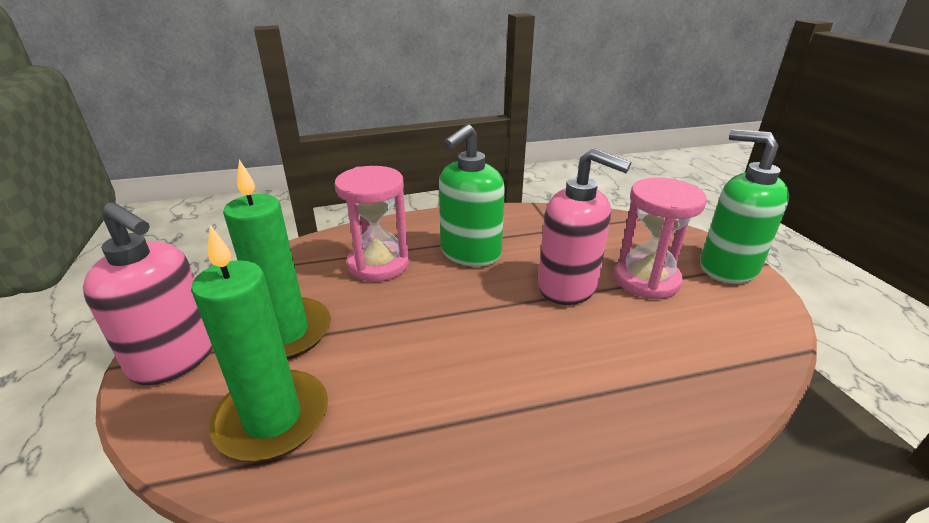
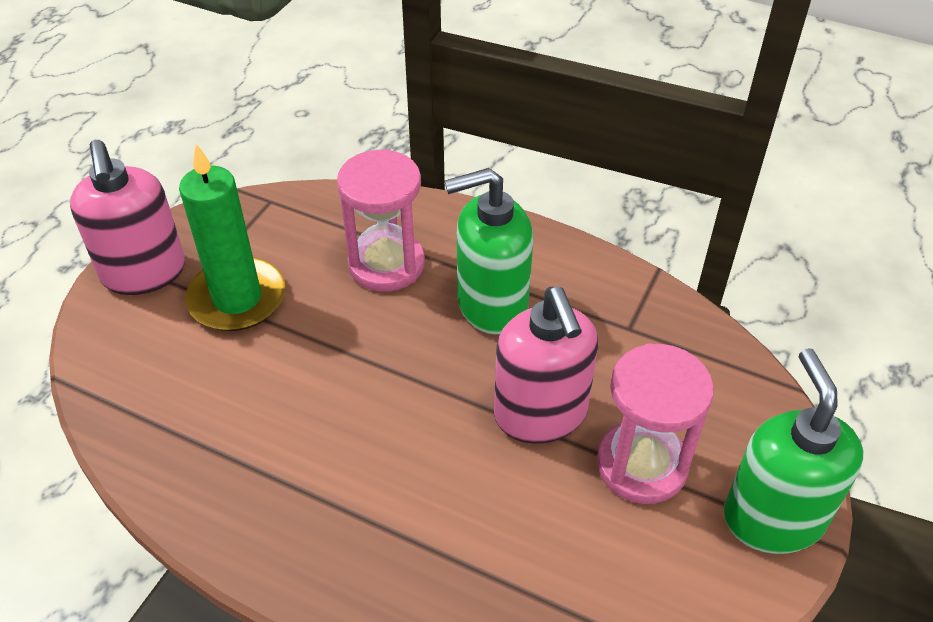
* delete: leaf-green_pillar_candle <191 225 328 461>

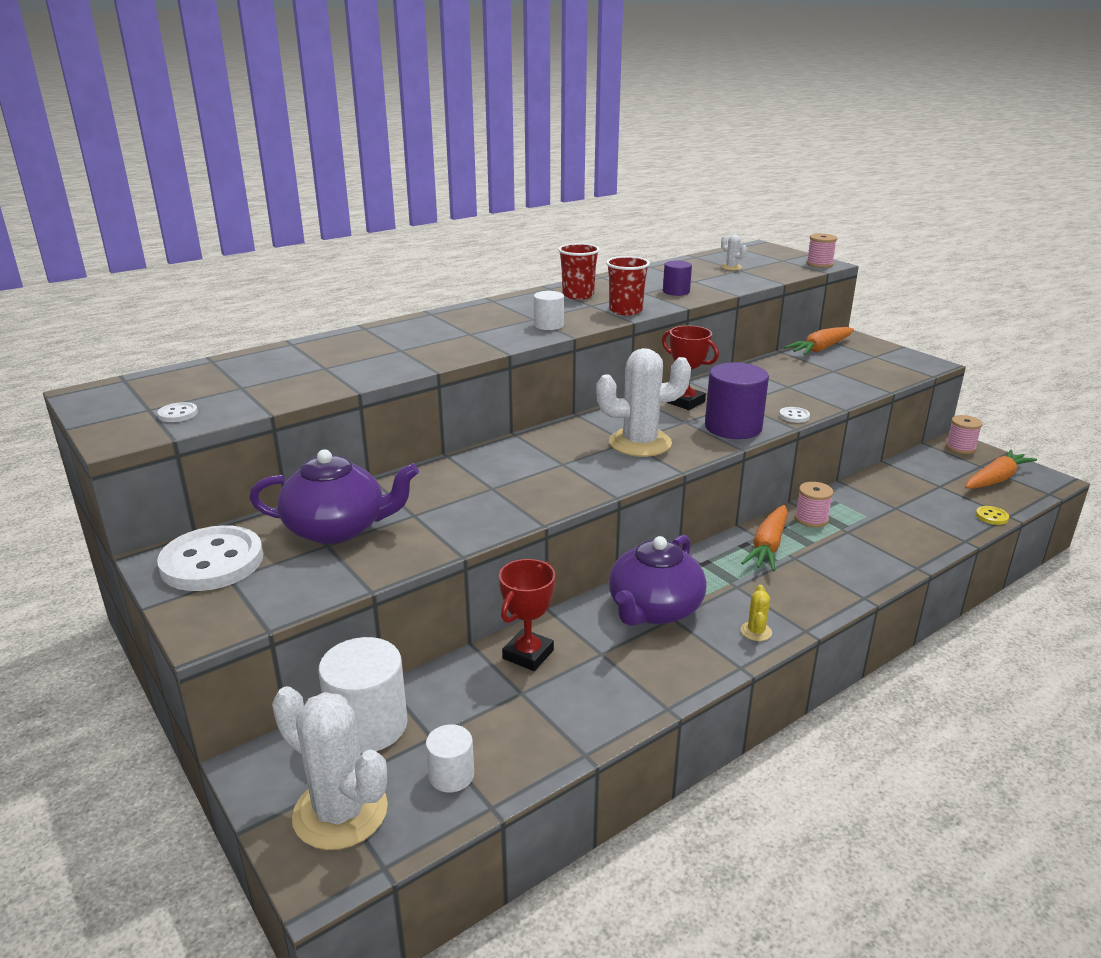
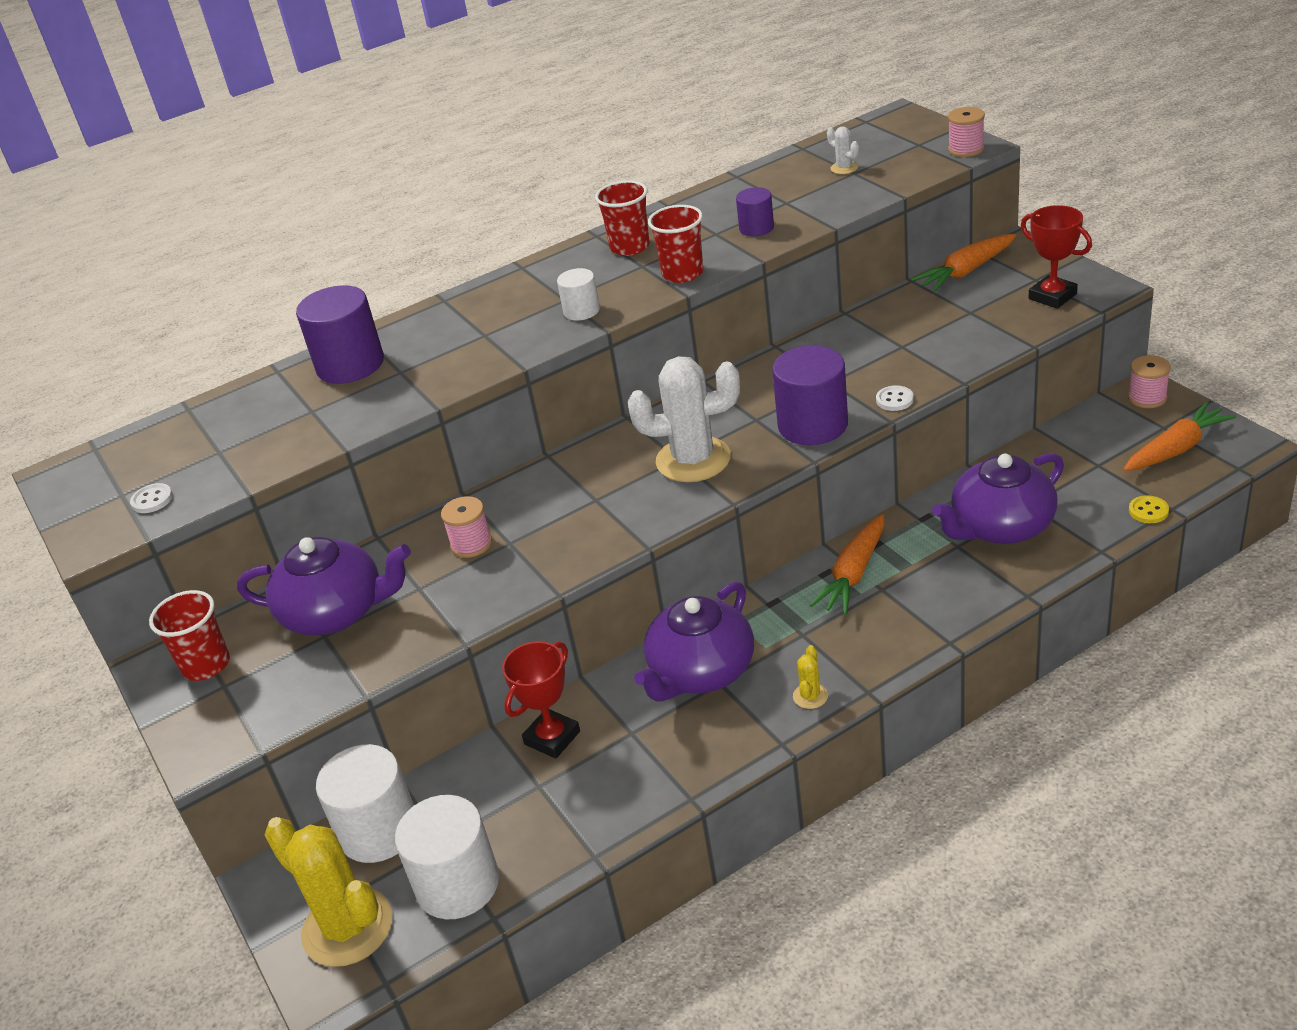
* replace: snow-white_sewing_button <157 525 263 591> to red_cup <149 590 230 681>
* recolor: snow-white_saguaro_cactus <272 686 388 850> to golden_saguaro_cactus <265 817 393 967>
* insert: royal_purple_cylinder <296 285 384 384>
* resize: snow-white_cylinder <426 724 474 792> = <395 795 499 919> x1.84
* move: rose-pink_bobbin <795 482 833 527> to <441 496 492 558>
* insert: royal_purple_china_teapot <932 453 1064 544>
* move: red_prize_cup <662 326 719 410> to <1021 205 1092 309>

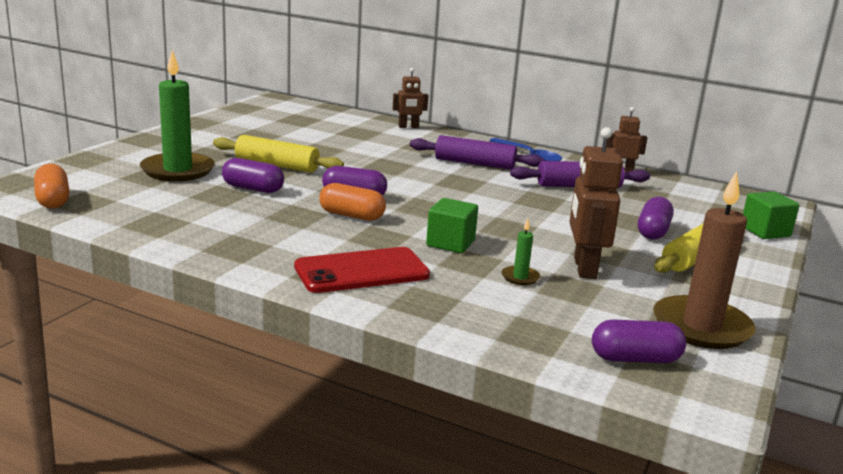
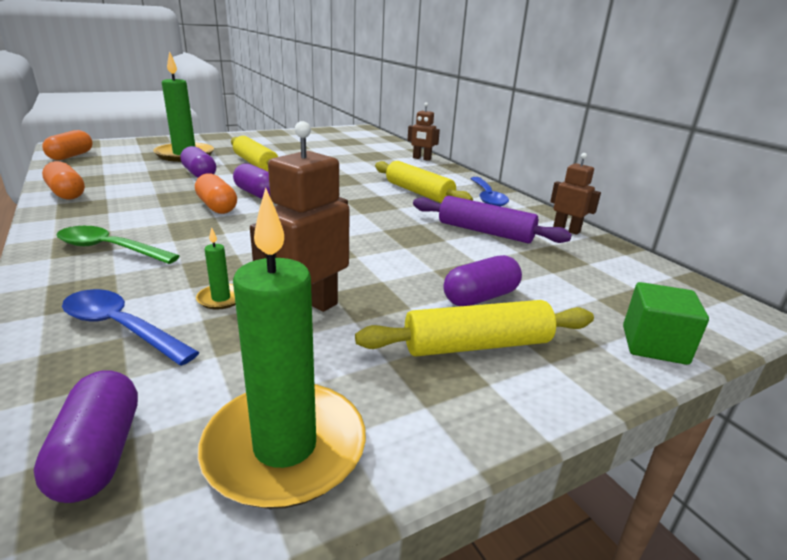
* rotate: royal_purple_capsule <592 320 686 363> = <34 370 138 503> 45 degrees clockwise
* insert: orange_capsule <42 161 85 199>
* replace: red_mobile_phone <294 247 430 293> to leaf-green_tablespoon <57 226 180 264>
* insert: cobalt_tablespoon <62 289 200 366>
* recolor: brown_pillar_candle <653 171 756 349> to leaf-green_pillar_candle <198 187 366 509>
* recolor: royal_purple_dough_roller <410 135 544 170> to golden_dough_roller <375 161 473 203>
* delete: leaf-green_solid_cube <426 198 478 253>

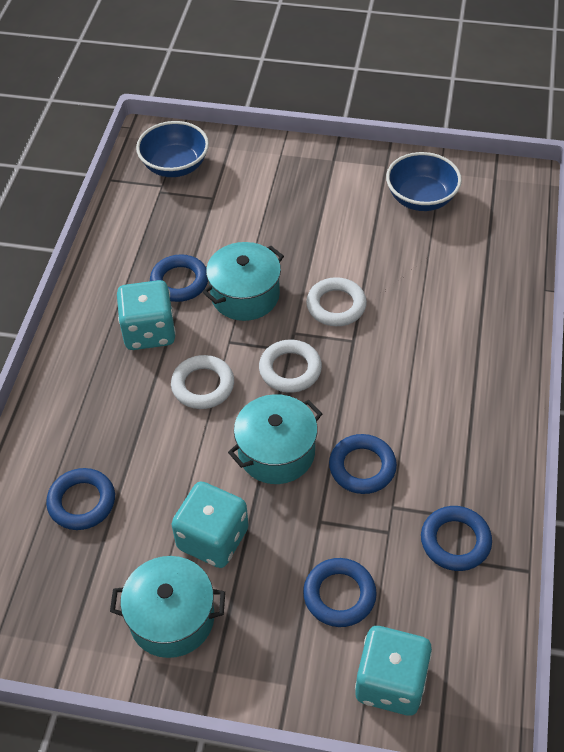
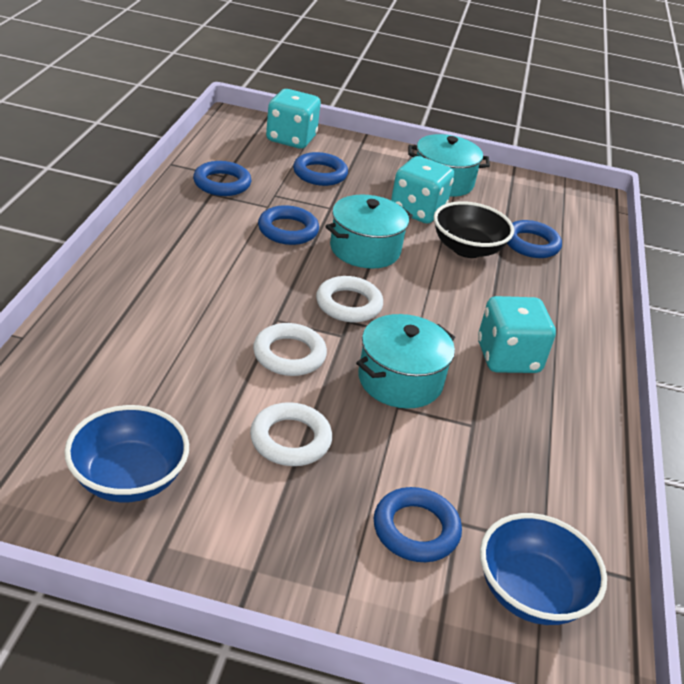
* move: snow-white_torus <171 355 234 409> to <250 402 332 466>
* move: cobalt_torus <150 254 208 302> to <374 487 462 562>
* insert: black_serving_bowl <434 201 514 258>

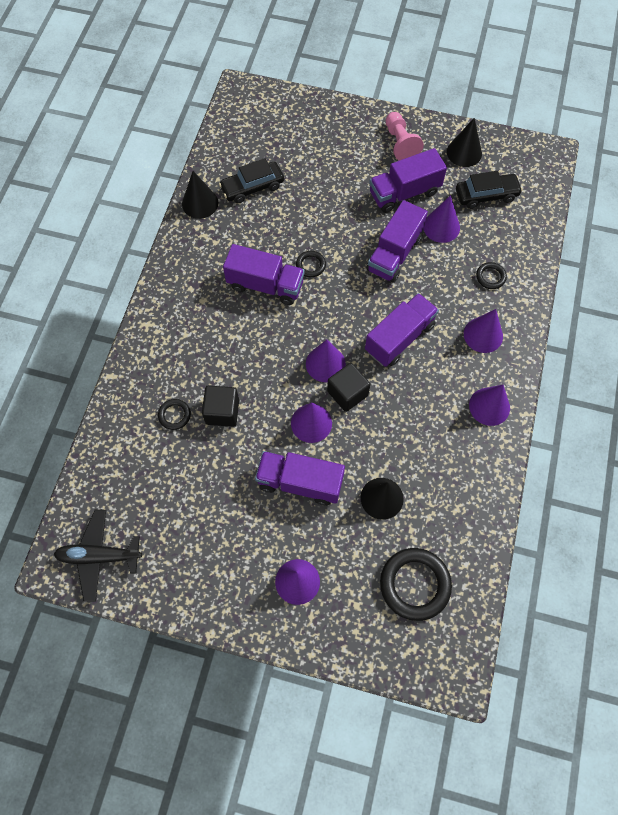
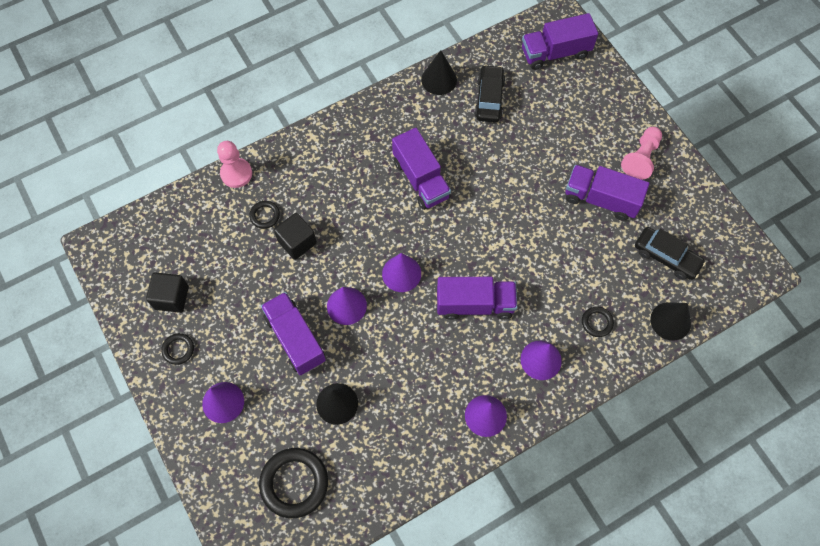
* move: black_solid_cube <327 363 370 412> to <146 272 189 313>
* move: black_torus <296 251 326 277> to <161 333 194 365>
* insert: rose-pink_game_pawn <217 141 252 188>
* rotate: black_automobile <219 158 284 203> = <474 65 506 123> 75 degrees clockwise
* move: royal_purple_lorry <366 200 428 283> to <522 13 598 70>
* move: black_cone_shape <447 118 482 167> to <650 302 691 341>
* delete: black_toy_plane <54 510 142 602>
* delete: royal_purple_cone_shape <423 195 460 243>

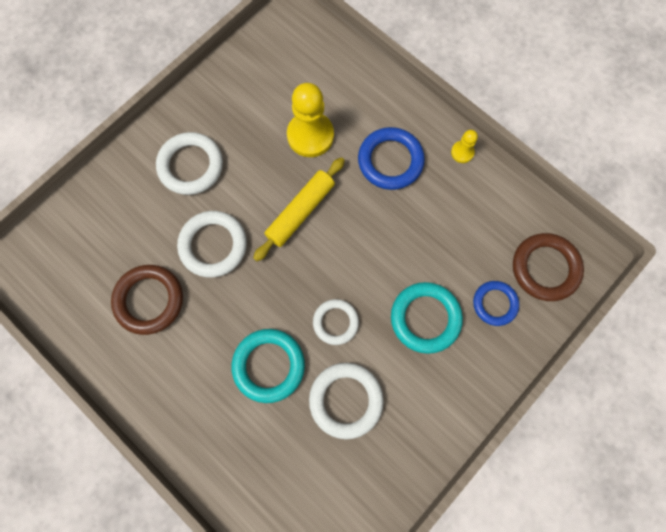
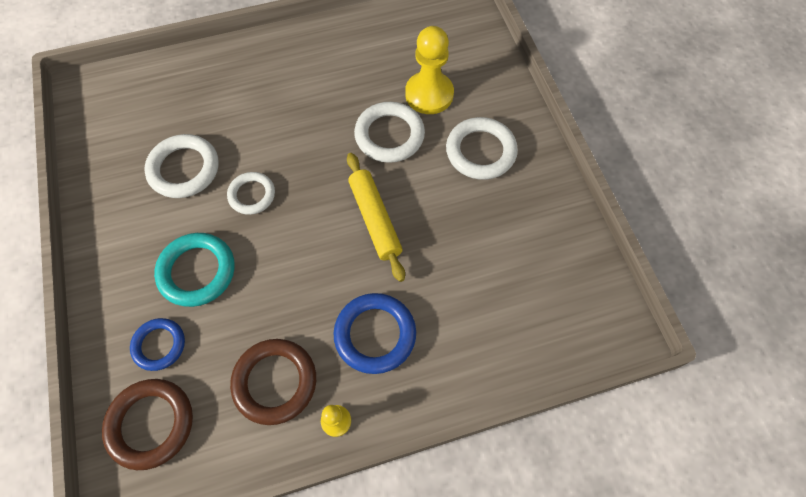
* move: brown_torus <111 265 183 335> to <230 339 316 425>
* move: golden_game_pawn <287 83 334 157> to <405 26 454 114>
* delete: teal_torus <232 329 305 403>

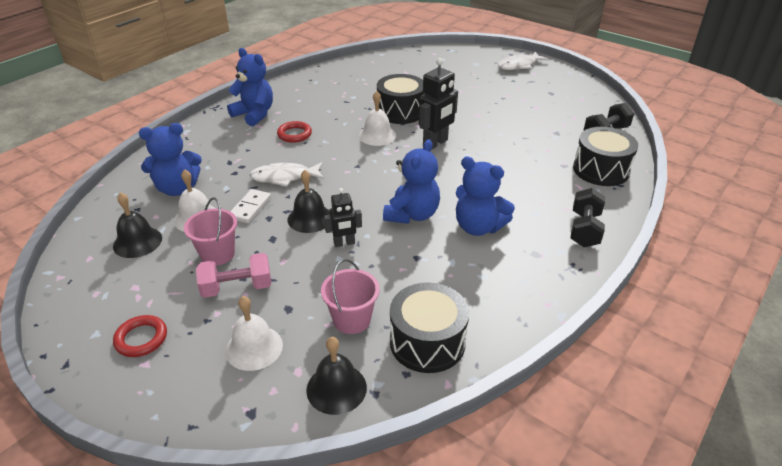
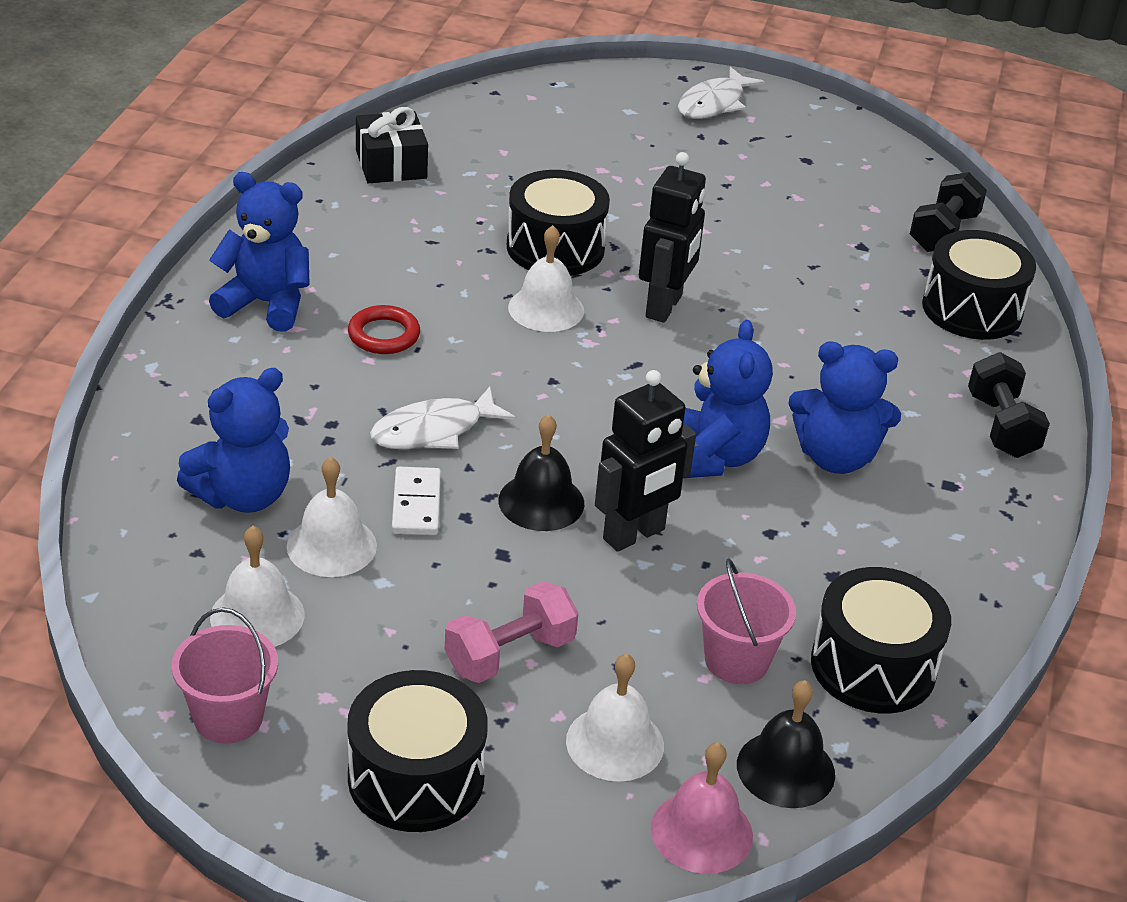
* move: rose-pink_sand_bucket <184 197 237 266> to <172 607 278 744>
* recolor: black_hand_bell <113 192 162 258> to snow-white_hand_bell <210 526 304 647>
* replace: red_torus <113 315 167 357> to black_drum <347 670 488 832>
* insert: black_gift <356 107 428 183>
* resize: black_toy_robot <324 188 362 247> = <595 370 696 552> x1.64
* insert: rose-pink_hand_bell <651 743 753 874>

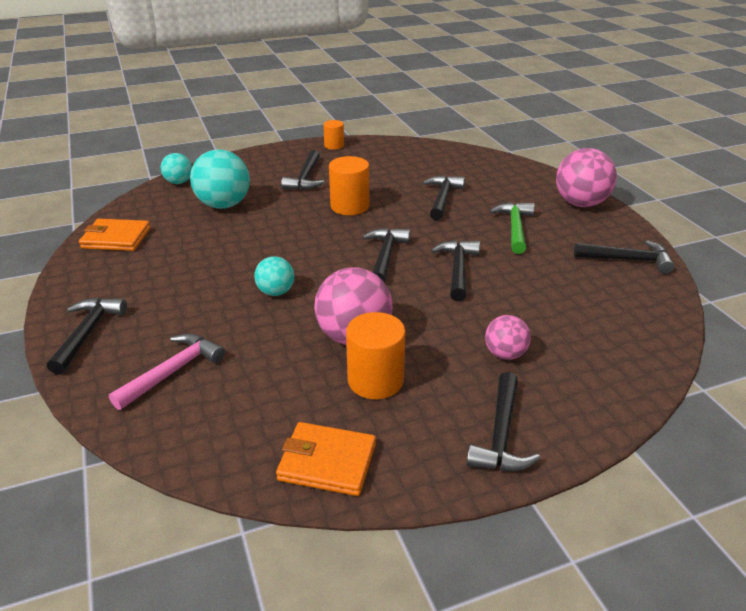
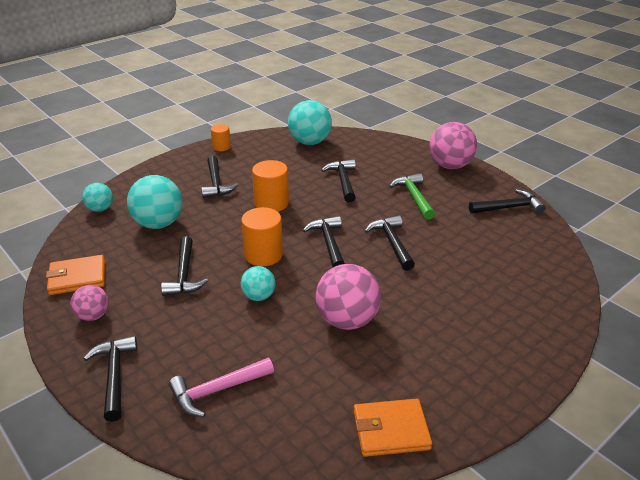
* move: rose-pink_sphere <485 315 531 360> to <71 285 109 321>
* move: black_claw_hammer <466 372 540 471> to <161 236 208 296>
* rotate: rose-pink_claw_hammer <109 333 225 410> = <169 358 274 417> 135 degrees counterclockwise
* move: orange_cylinder <346 312 405 399> to <241 207 283 266>
* insert: teal_sphere <288 100 332 145>

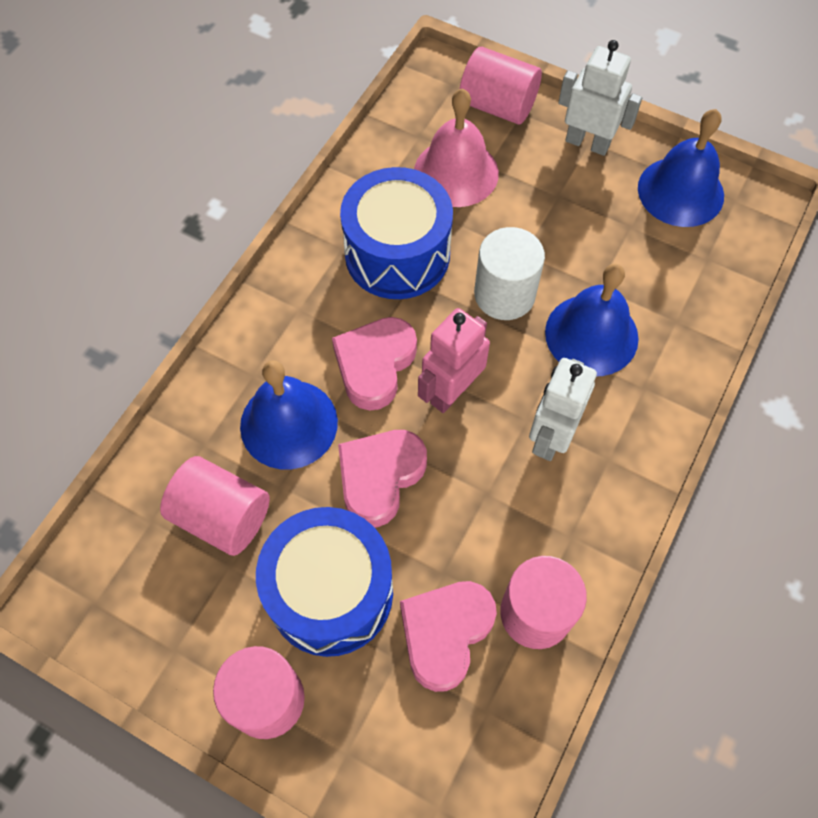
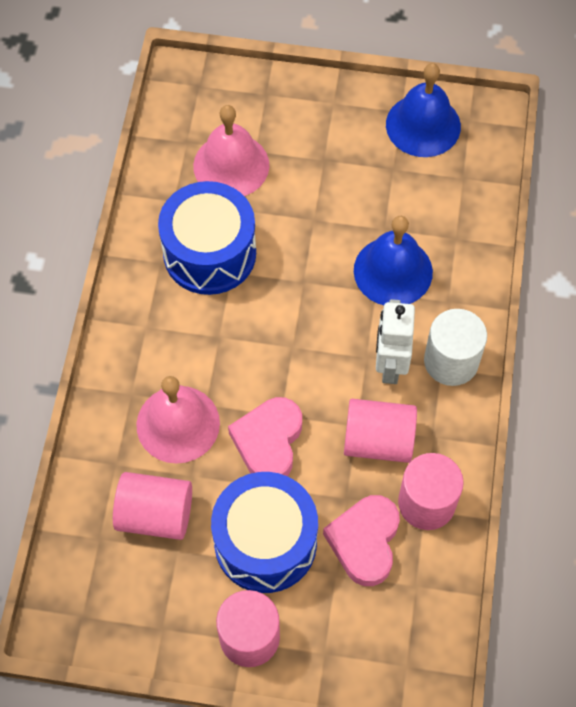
* recolor: cobalt_hand_bell <240 360 338 470> to rose-pink_hand_bell <136 376 220 464>
* move: rose-pink_cylinder <460 47 542 125> to <344 399 417 463>
* move: snow-white_cylinder <474 227 545 320> to <424 309 487 386>
* delete: rose-pink_heart_shape <332 317 417 411>
* delete: rose-pink_toy_robot <418 308 490 413>
* delete: snow-white_toy_robot <558 40 642 156>

